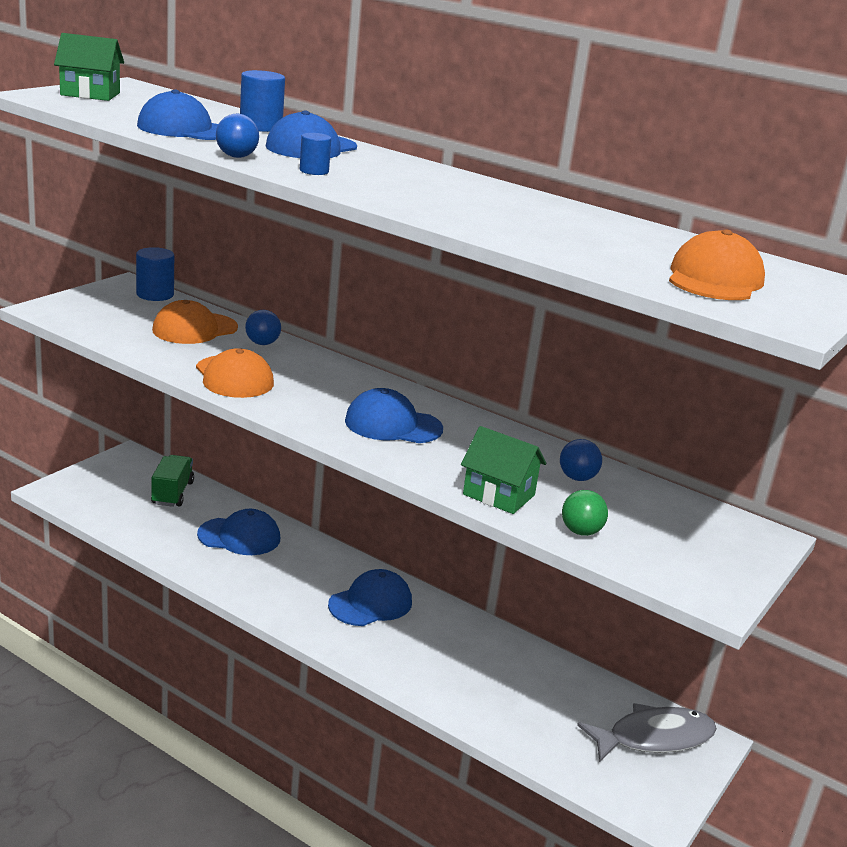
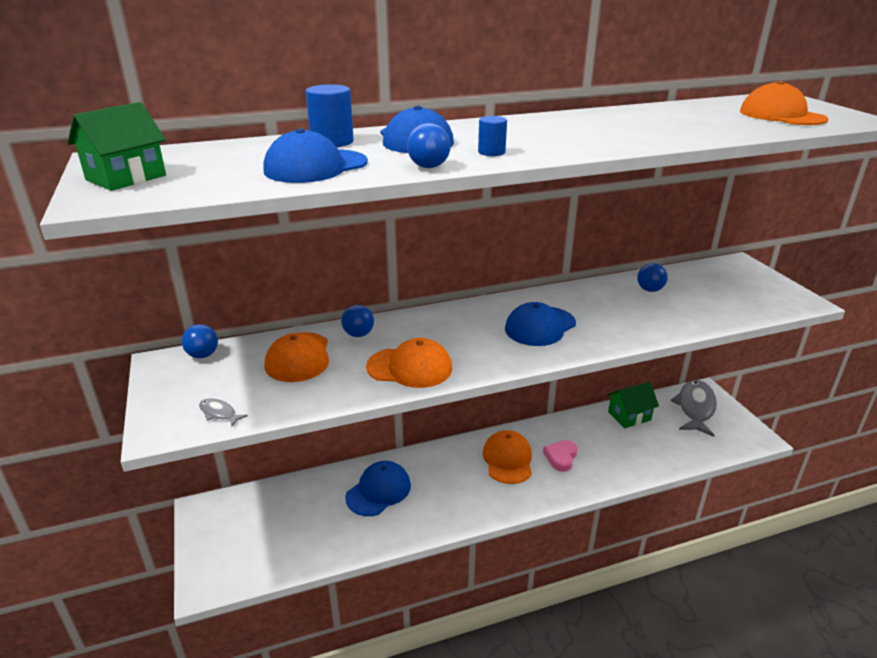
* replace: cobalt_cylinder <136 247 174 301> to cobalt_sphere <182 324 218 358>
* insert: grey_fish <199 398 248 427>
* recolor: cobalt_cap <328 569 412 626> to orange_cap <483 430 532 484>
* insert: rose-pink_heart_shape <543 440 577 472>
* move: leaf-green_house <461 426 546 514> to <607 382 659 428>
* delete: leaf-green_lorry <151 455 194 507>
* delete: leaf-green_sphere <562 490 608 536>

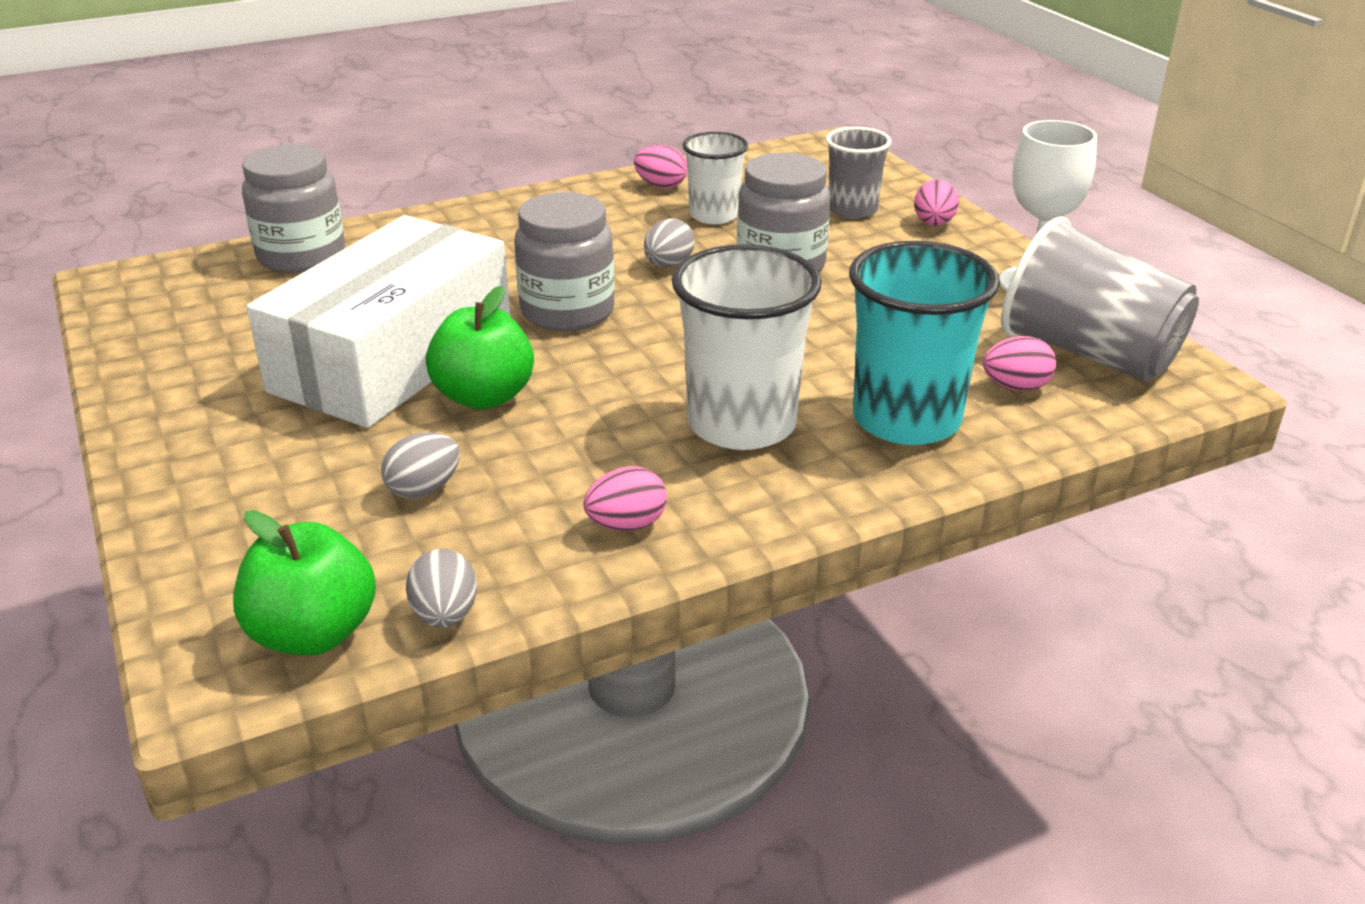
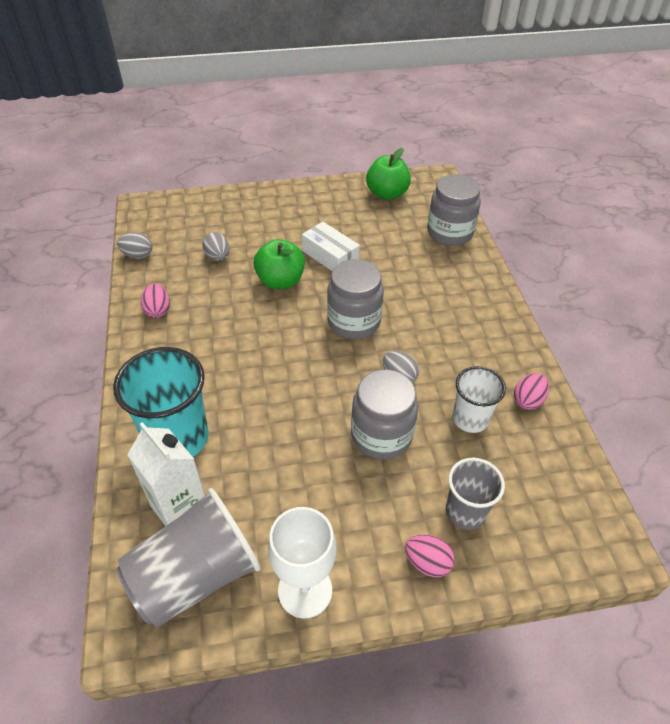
* replace: rose-pink_egg_shape <983 336 1056 391> to snow-white_juice_carton <127 422 205 526>
* resize: snow-white_package <246 215 511 428> = <302 222 360 271> x0.47
* move: leaf-green_apple_fruit <233 510 376 656> to <366 148 411 200>
* delete: snow-white_cup <672 244 822 450>

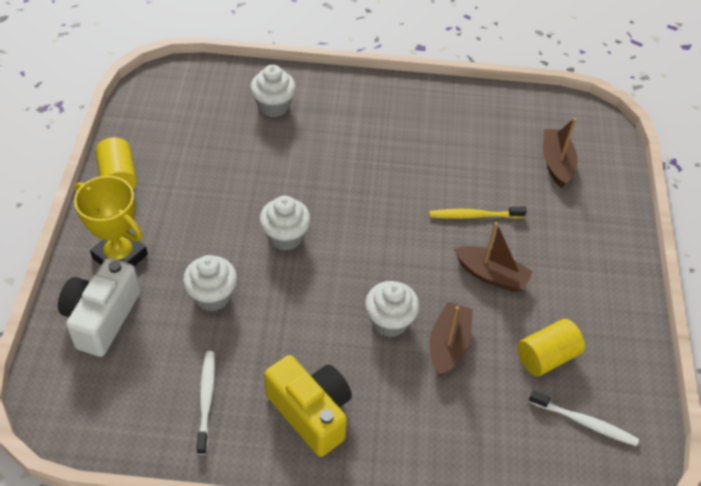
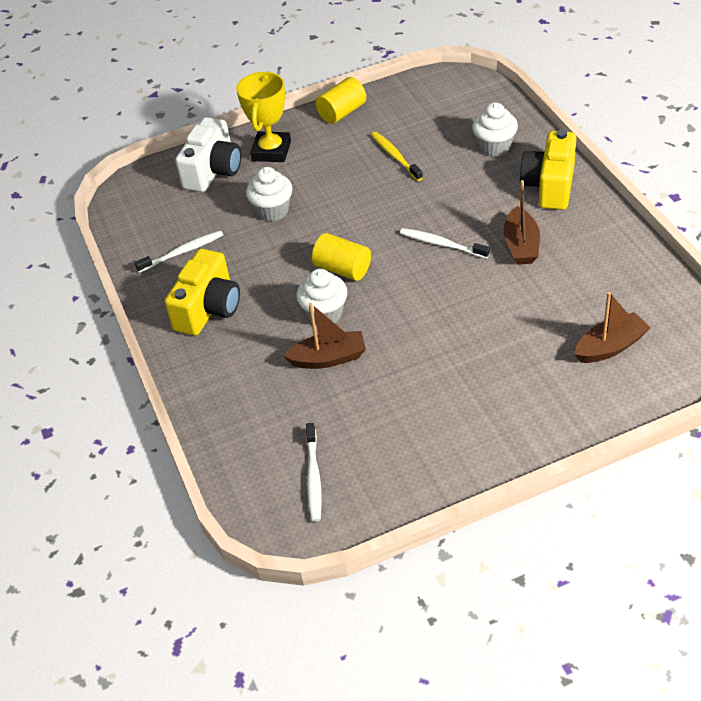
* rotate: snow-white_photo_camera <58 258 140 357> = <175 117 241 192> 120 degrees clockwise
* move: golden_cylinder <517 319 585 376> to <312 233 371 281>
* move: golden_dental_brush <429 206 527 219> to <371 132 423 181>
* insert: snow-white_dental_brush <400 228 490 259>
* move: brown_boat <454 222 533 292> to <504 180 540 265>
* insert: golden_photo_camera <520 129 577 210>
* delete: snow-white_muffin <260 196 311 251>

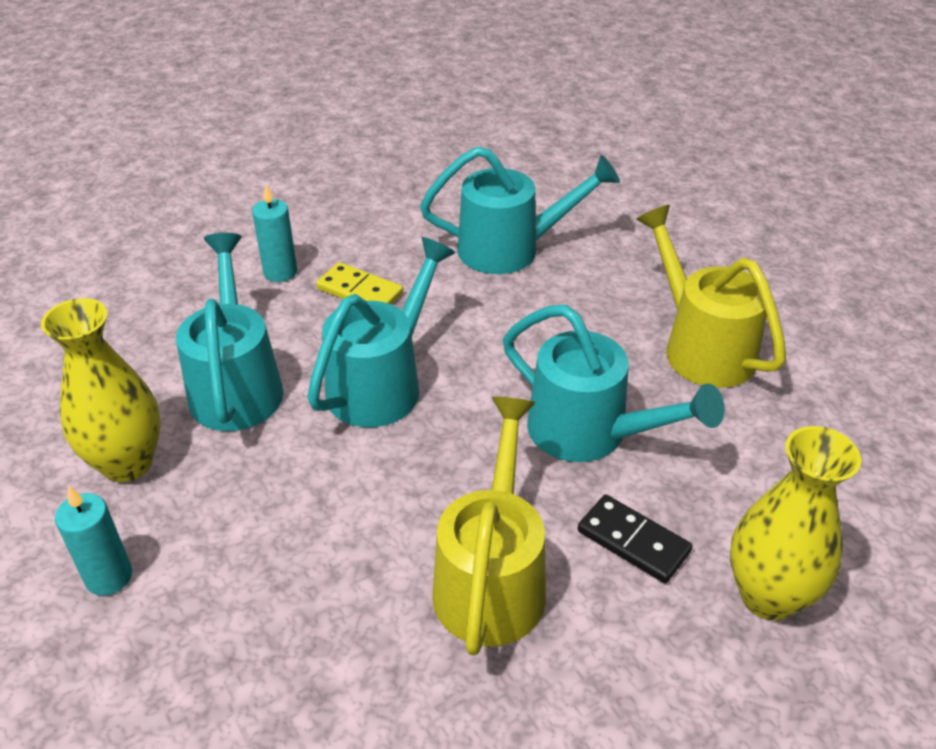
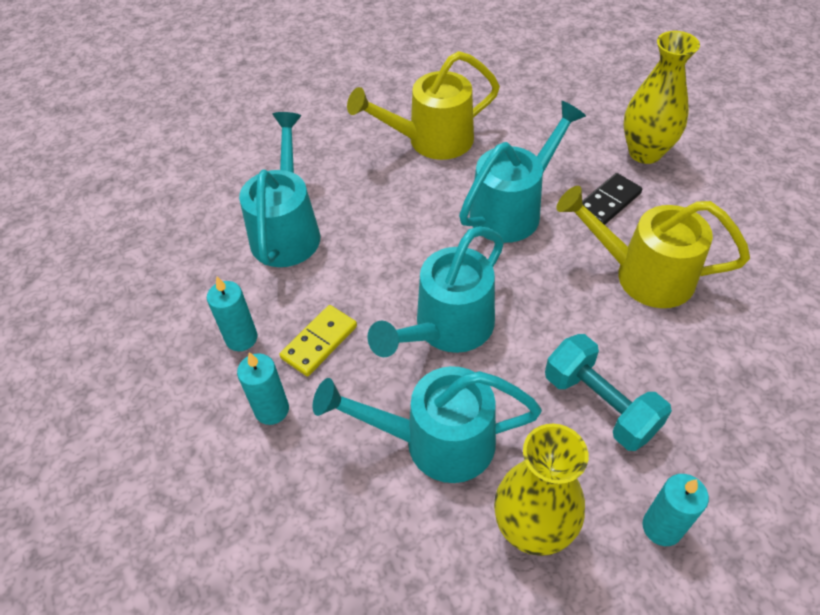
* insert: teal_pillar_candle <207 277 258 351>
* rotate: teal_sprinkling_can <307 237 455 427> = <367 226 504 357> 90 degrees counterclockwise
* insert: teal_dumbbell <545 334 672 451>

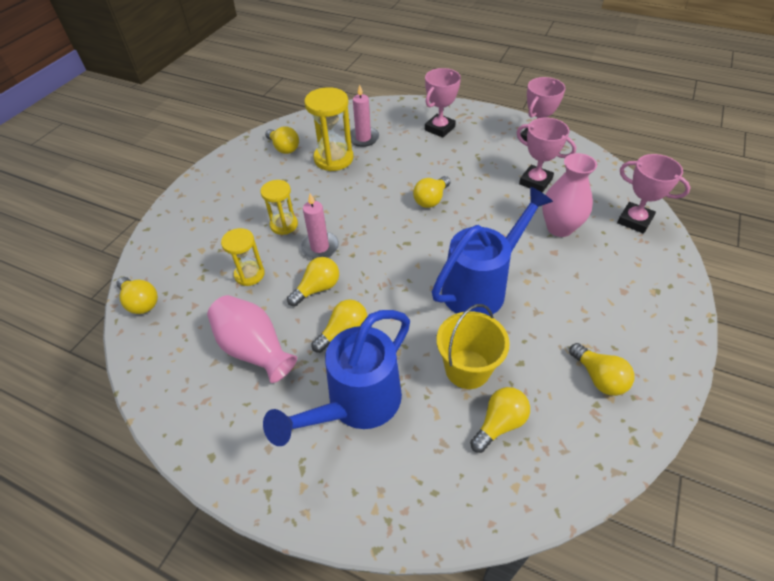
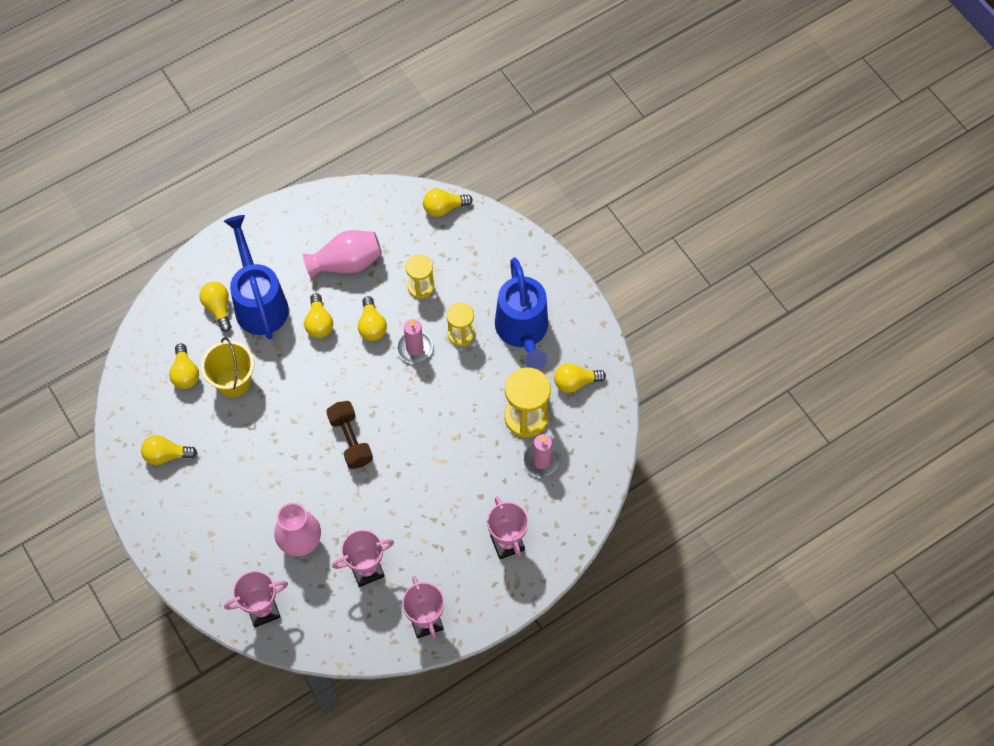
* move: golden_bulb <413 176 450 208> to <199 282 231 332>
* insert: brown_dumbbell <326 401 373 469>
* move: cobalt_sprinkling_can <432 187 553 316> to <495 258 548 370>

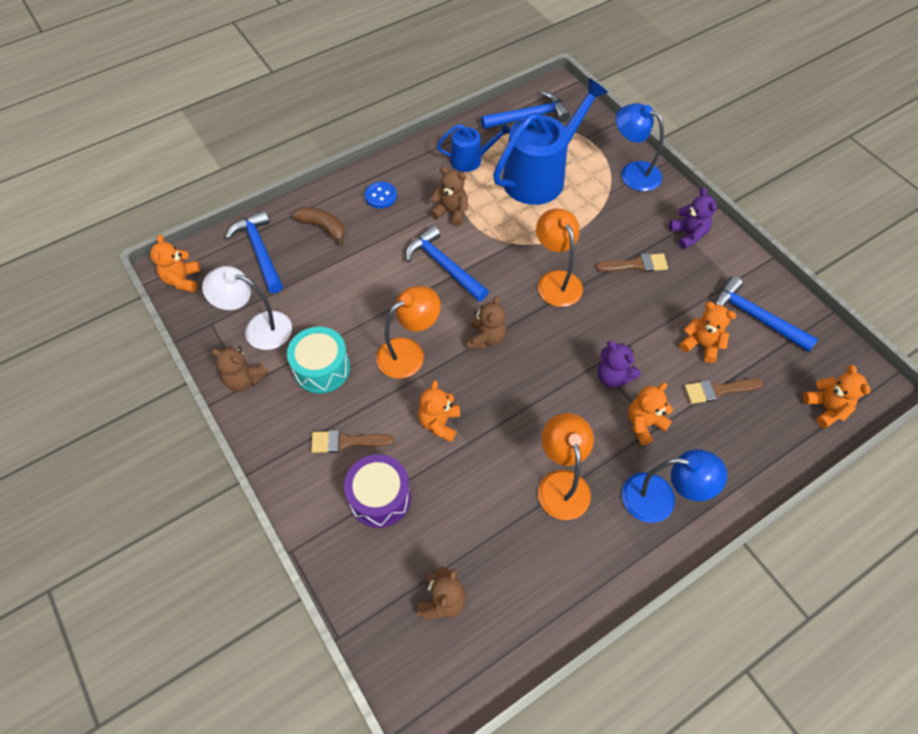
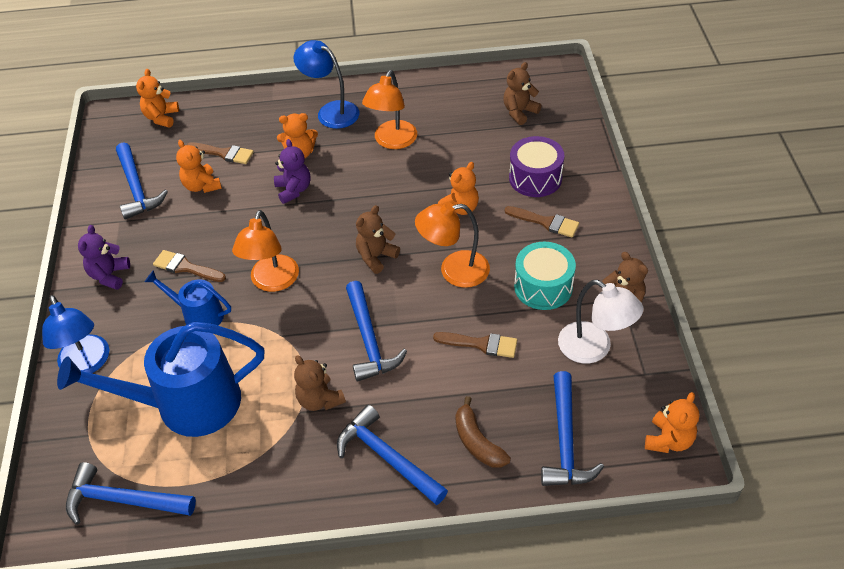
* move: cobalt_sprinkling_can <437 123 510 172> to <145 270 231 326>
* replace: cobalt_sewing_button <365 182 397 208> to cobalt_claw_hammer <337 405 448 505>
* insert: brown_brush <433 332 517 358>

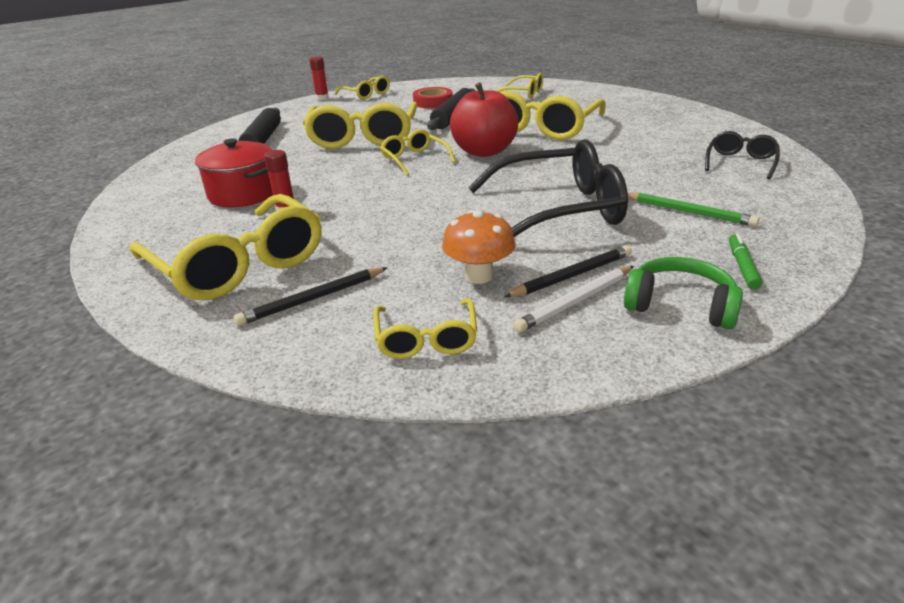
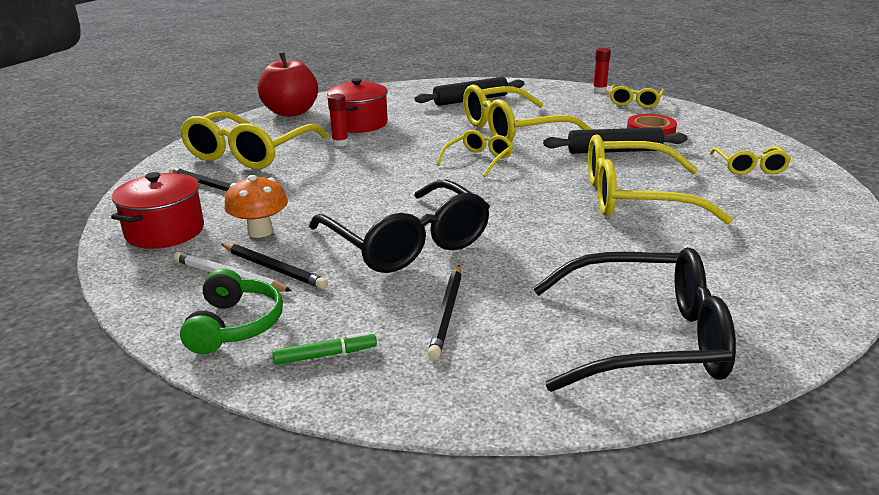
* replace: golden_spectacles <373 299 477 359> to red_cooking_pot <111 172 204 249>
* move: red_apple_fruit <450 82 519 157> to <258 53 318 117>
* recolor: leaf-green_pencil <628 193 759 227> to black_pencil <428 265 462 360>
* resize: black_spectacles <705 131 780 179> = <533 247 736 392> x1.94

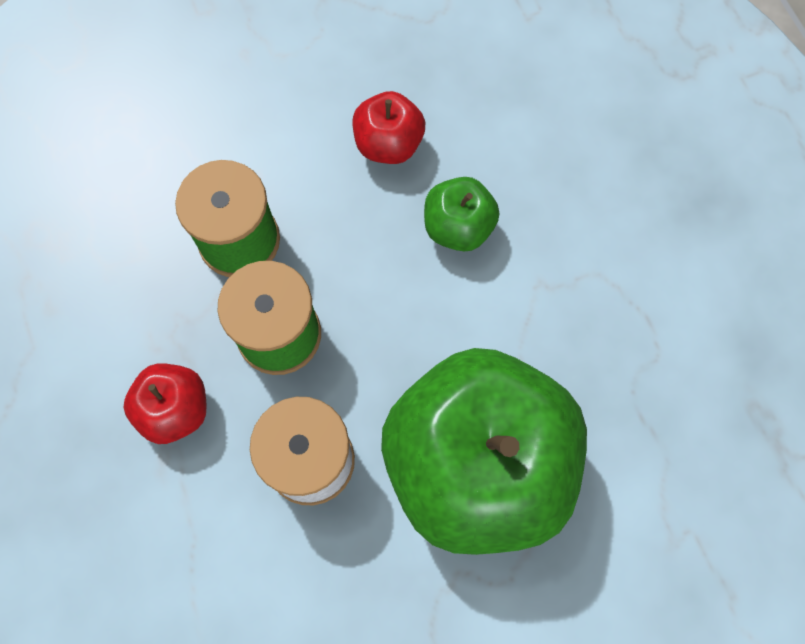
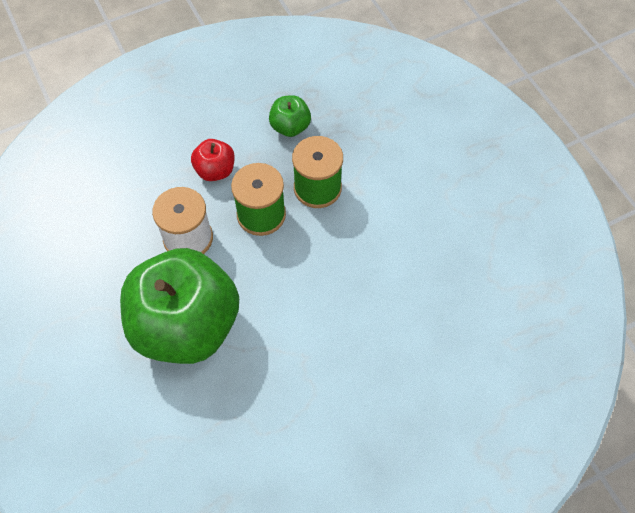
* move: leaf-green_apple_fruit <424 177 500 251> to <269 95 311 137>
* delete: red_apple_fruit <353 91 425 164>

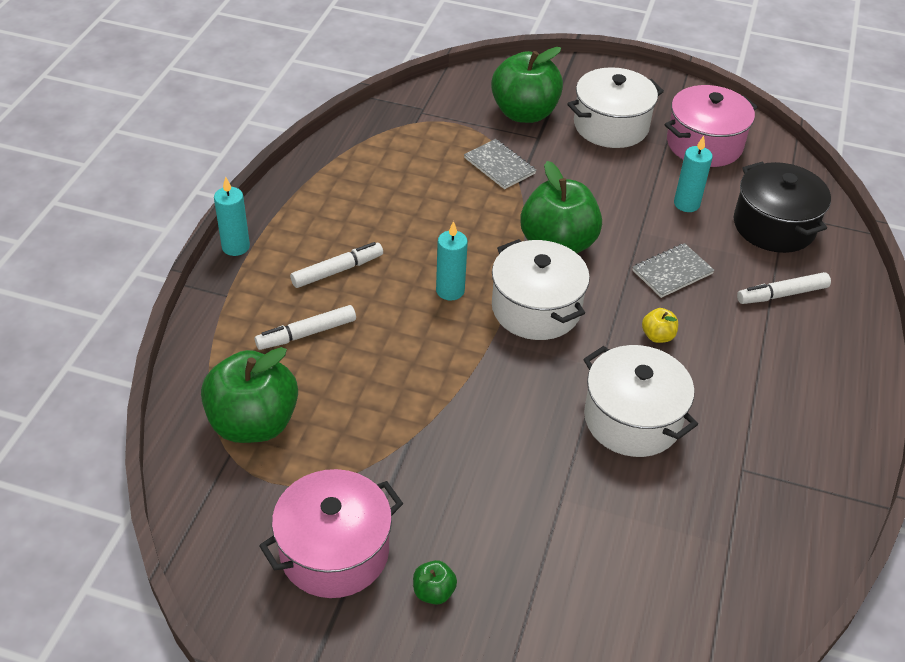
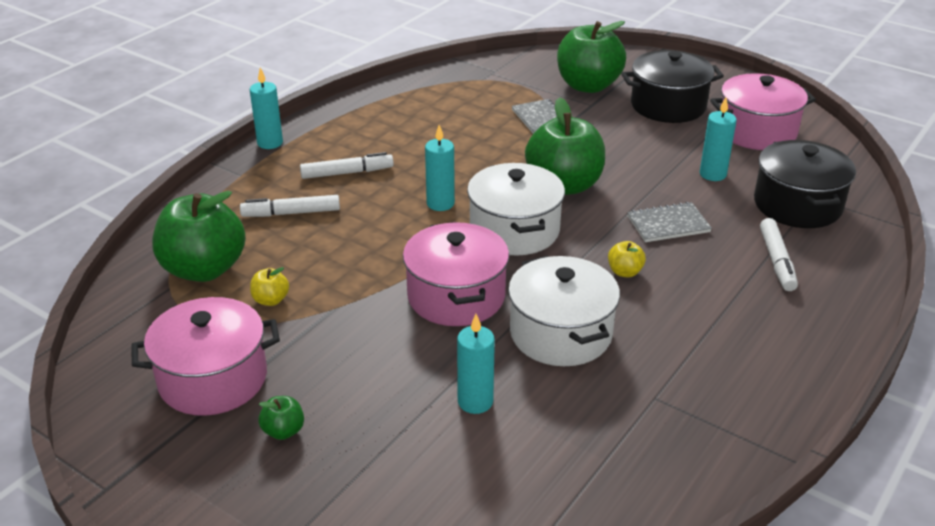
* insert: golden_apple_fruit <250 267 289 306>
* insert: rose-pink_cooking_pot <403 222 509 326>
* insert: teal_pillar_candle <457 314 495 414>
* recolor: snow-white_cooking_pot <567 67 664 148> to black_cooking_pot <621 50 724 123>
* rotate: snow-white_felt_pen <737 272 831 304> = <760 218 798 291> 90 degrees counterclockwise

